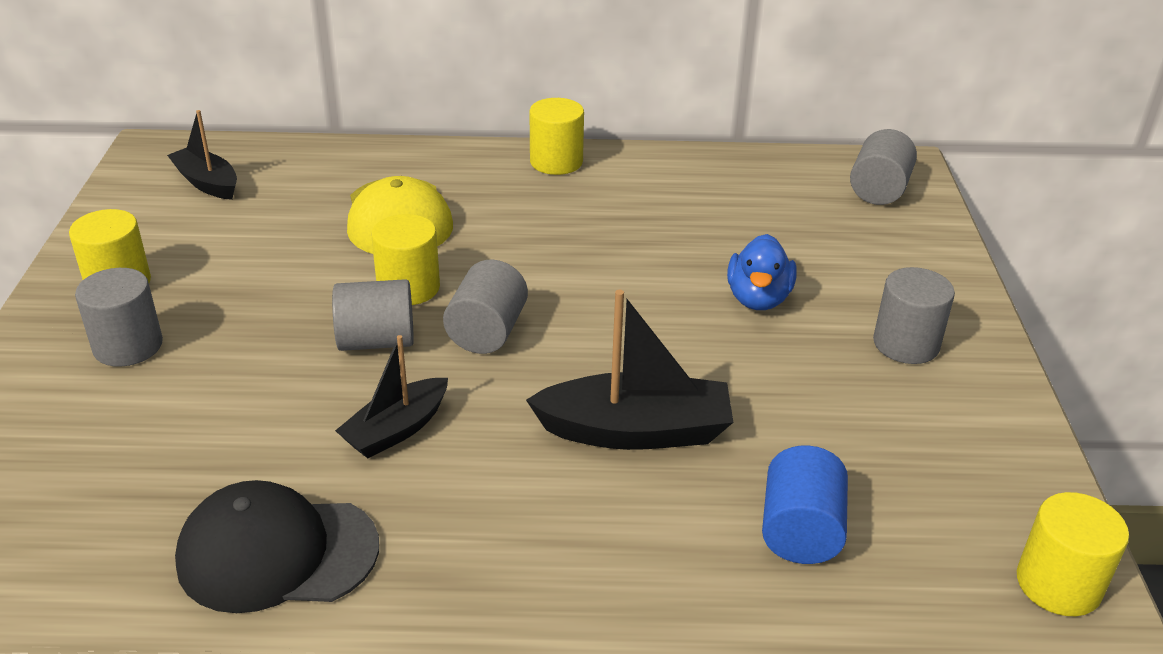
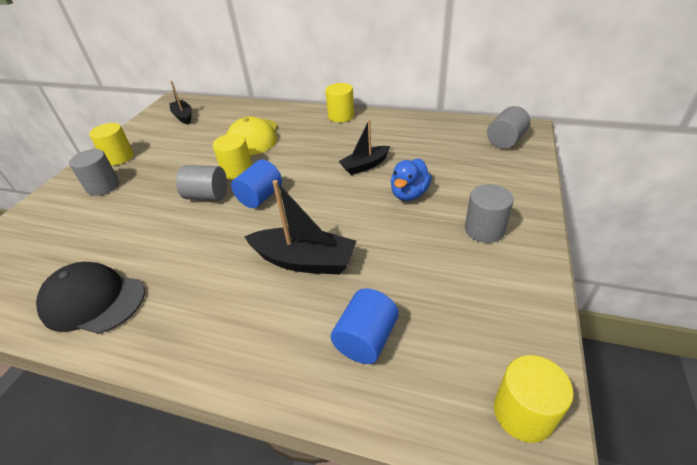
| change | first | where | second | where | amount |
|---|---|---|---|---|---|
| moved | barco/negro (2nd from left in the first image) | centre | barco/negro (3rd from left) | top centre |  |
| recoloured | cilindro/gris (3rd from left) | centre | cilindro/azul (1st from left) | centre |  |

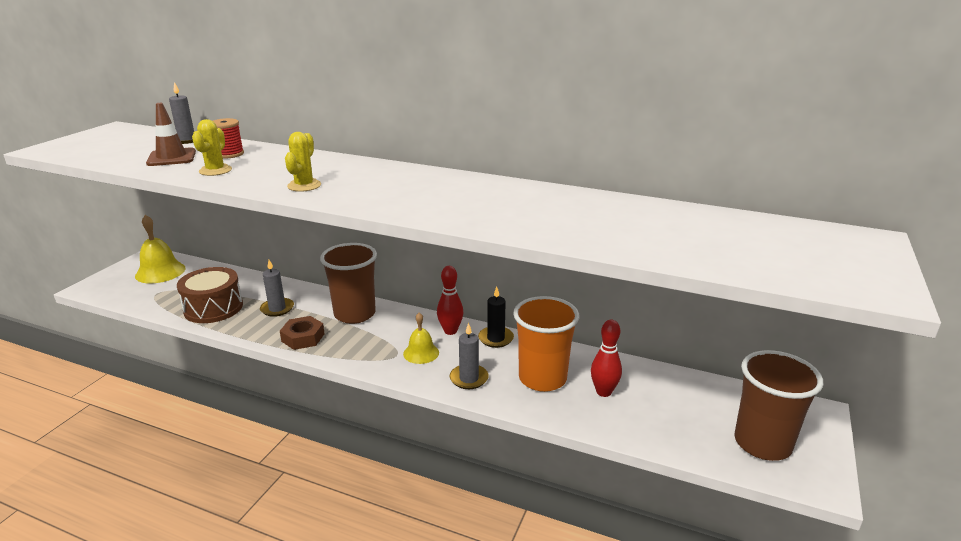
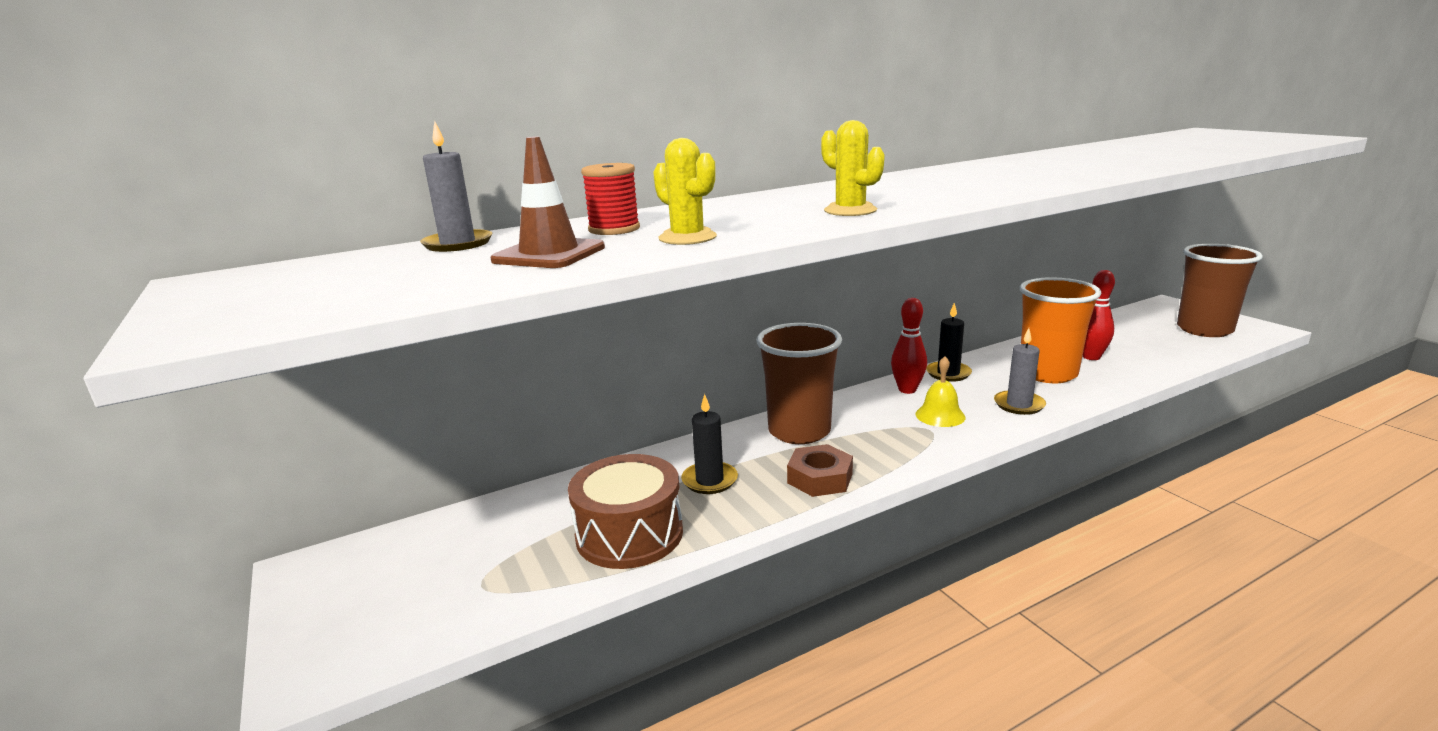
| change | first | where | second | where | amount |
|---|---|---|---|---|---|
| removed | campana/amarillo (1st from left) | middle left |  |  |  |
| recoloured | vela/gris (2nd from left) | middle left | vela/negro (1st from left) | centre |  |

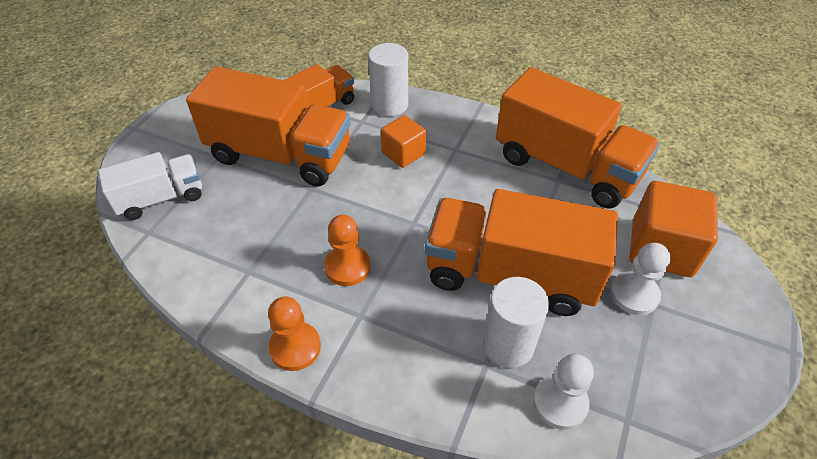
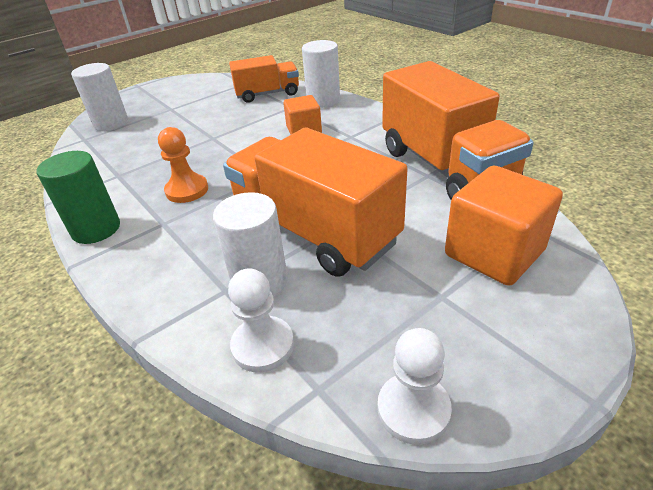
| change | first | where | second | where | amount |
|---|---|---|---|---|---|
| removed | camión/naranja (1st from left) | top left |  |  |  |
| moved | peón/blanco (2nd from left) | middle right |  | bottom centre |  |
| replaced | camión/blanco | middle left | cilindro/blanco (1st from left) | top left |  |
| replaced | peón/naranja (1st from left) | bottom centre | cilindro/verde | middle left |  |

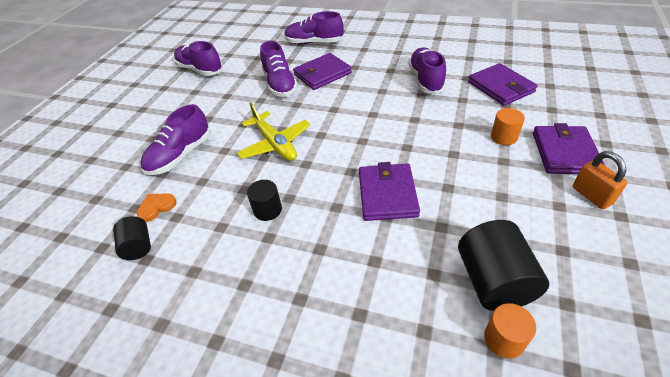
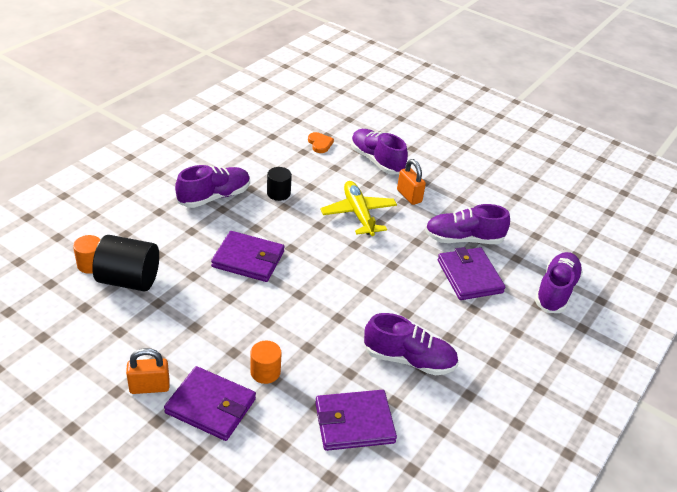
| change | first | where | second | where | amount |
|---|---|---|---|---|---|
| removed | cilindro/negro (1st from left) | middle left |  |  |  |
| added |  |  | candado/naranja (2nd from left) | centre |  |
| moved | zapato/morado (2nd from left in the first image) | top left | zapato/morado (1st from left) | middle left |  |
| turned | avión/amarillo | centre |  | centre | 90 degrees clockwise |

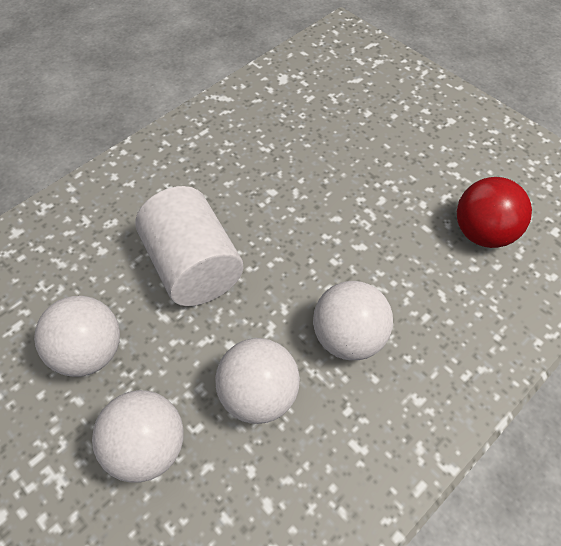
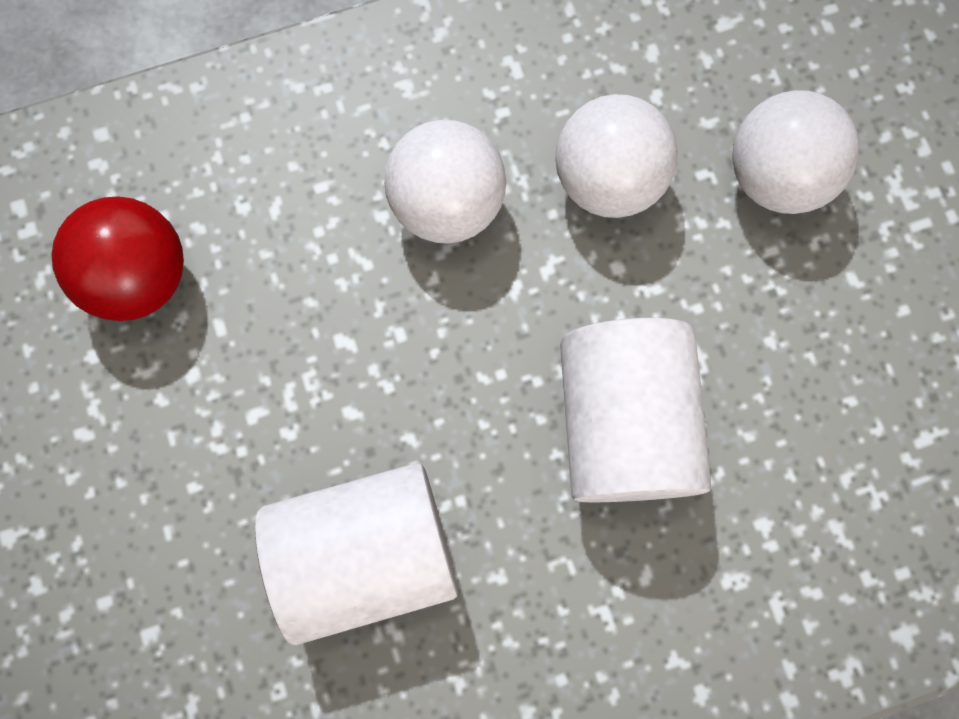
| change | first | where | second | where | amount |
|---|---|---|---|---|---|
| removed | pelota/blanco (1st from left) | middle left |  |  |  |
| added |  |  | cilindro/blanco (1st from left) | bottom centre |  |

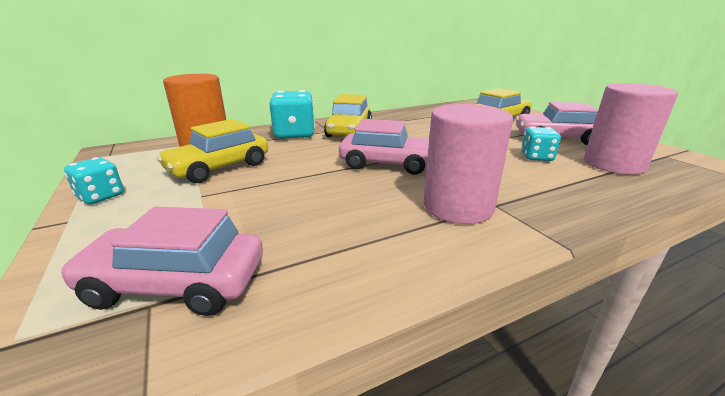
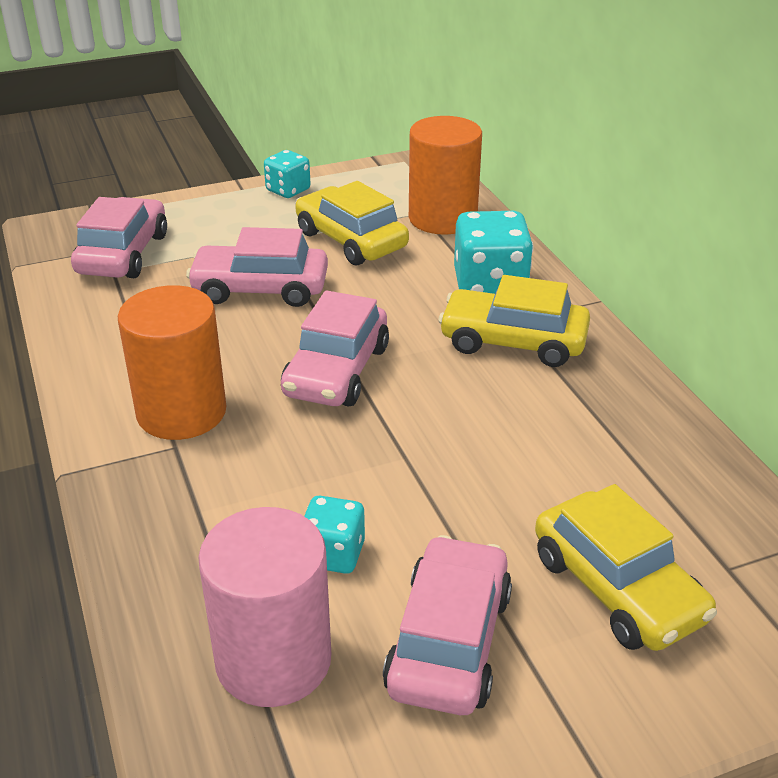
| change | first | where | second | where | amount |
|---|---|---|---|---|---|
| added |  |  | coche/rosa (2nd from left) | middle left |  |
| recoloured | cilindro/rosa (1st from left) | centre | cilindro/naranja (1st from left) | middle left |  |

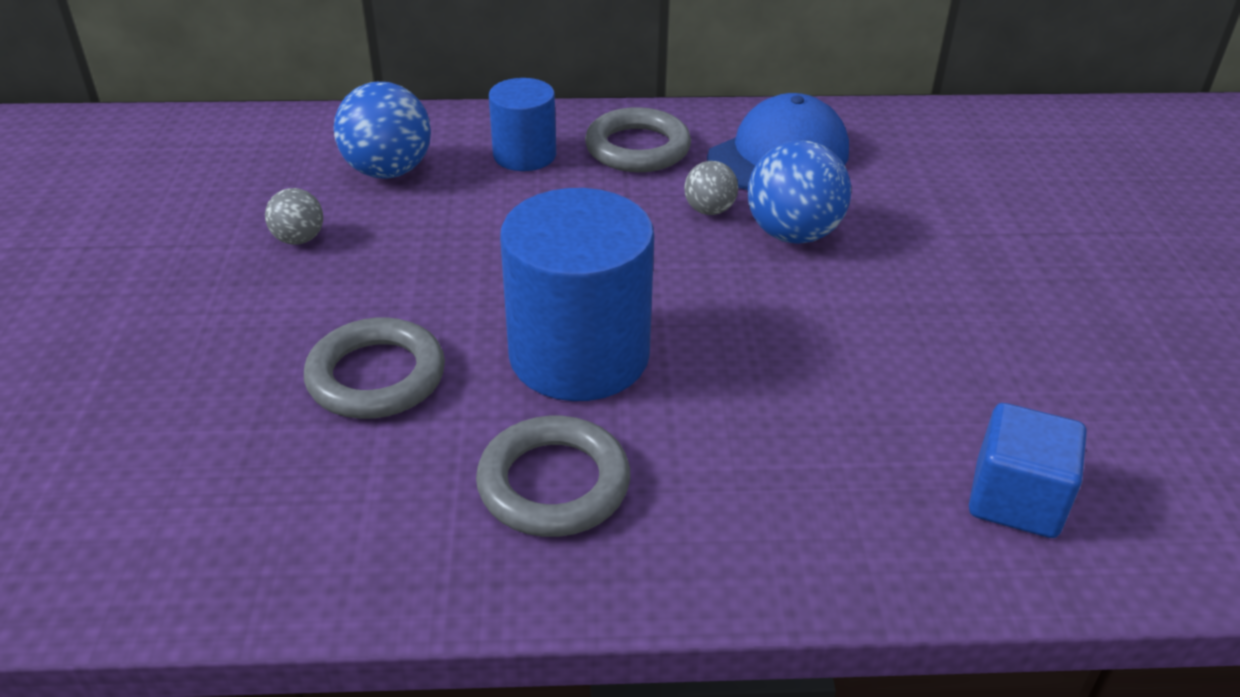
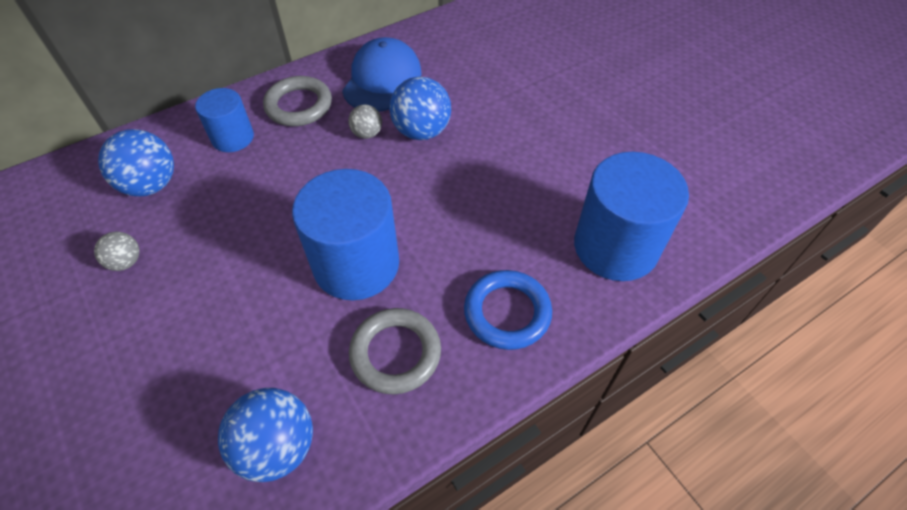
| change | first | where | second | where | amount |
|---|---|---|---|---|---|
| removed | anillo/gris (1st from left) | middle left |  |  |  |
| added |  |  | pelota/azul (2nd from left) | bottom left |  |
| added |  |  | anillo/azul | centre |  |
| replaced | cubo/azul | bottom right | cilindro/azul (3rd from left) | middle right |  |

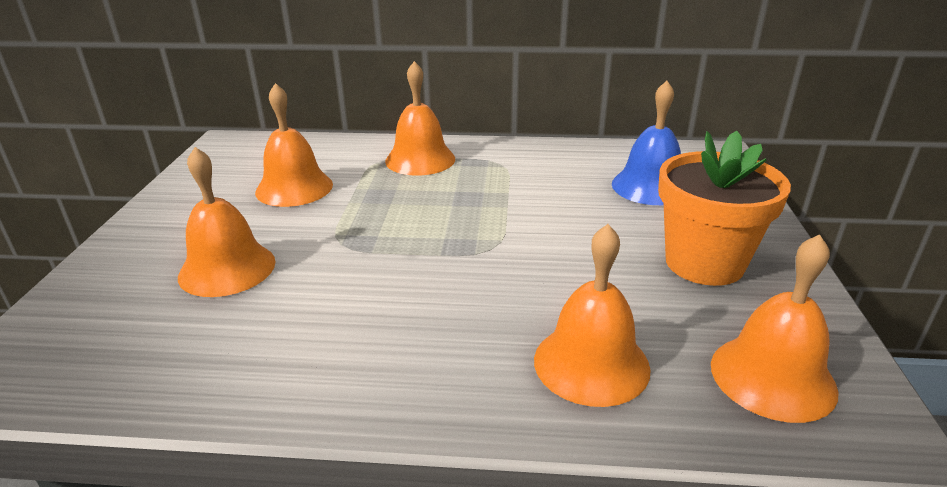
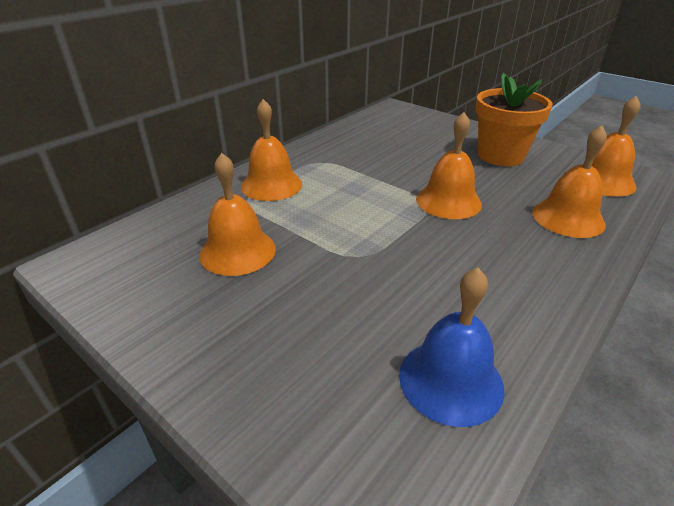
| change | first | where | second | where | amount |
|---|---|---|---|---|---|
| moved | campana/naranja (1st from left in the first image) | middle left | campana/naranja (3rd from left) | top centre |  |
| moved | campana/azul | top right |  | bottom right |  |

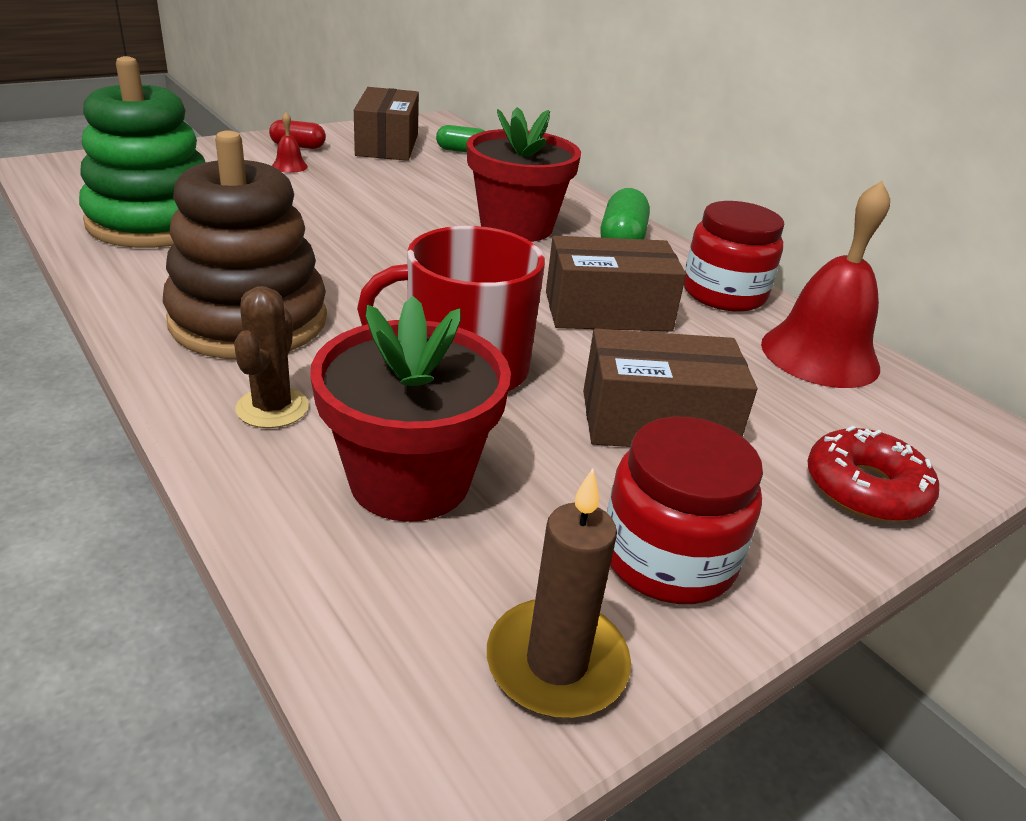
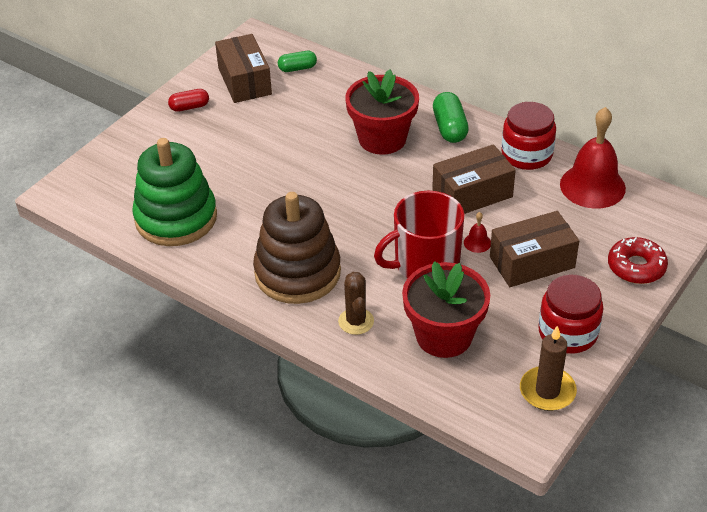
| change | first | where | second | where | amount |
|---|---|---|---|---|---|
| moved | campana/rojo (1st from left) | top left |  | middle right |  |

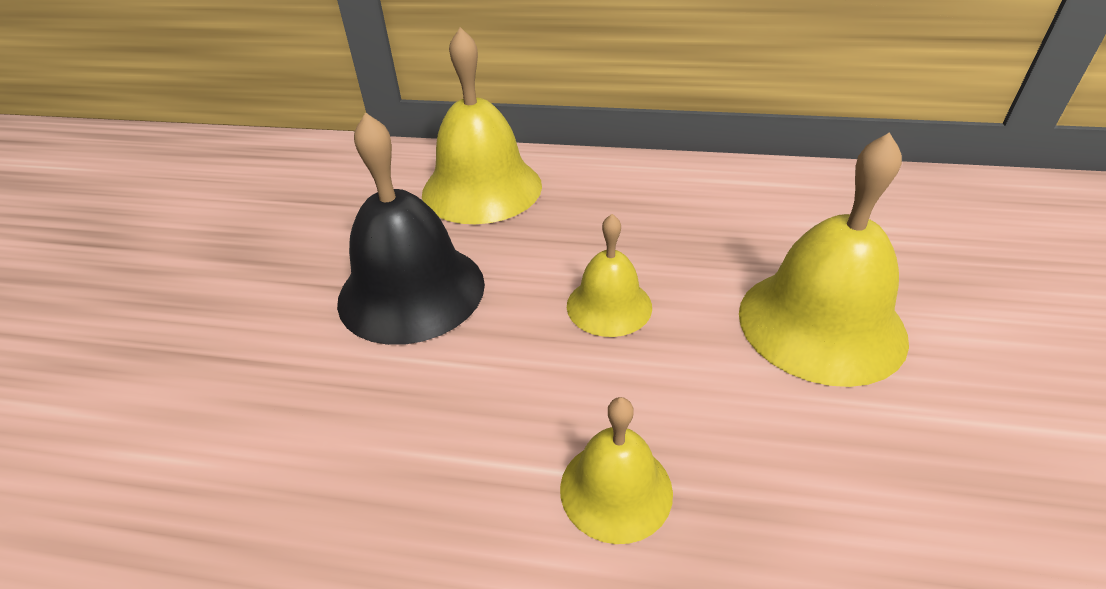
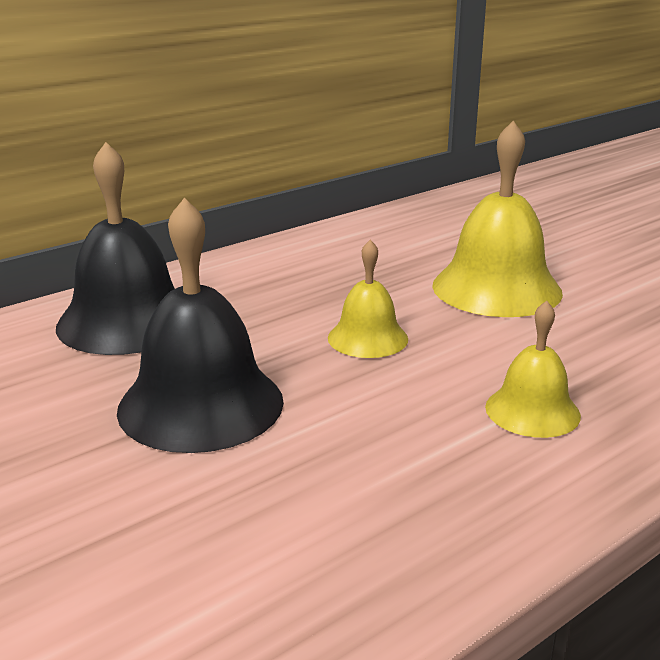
| change | first | where | second | where | amount |
|---|---|---|---|---|---|
| recoloured | campana/amarillo (1st from left) | top centre | campana/negro (1st from left) | middle left |  |

